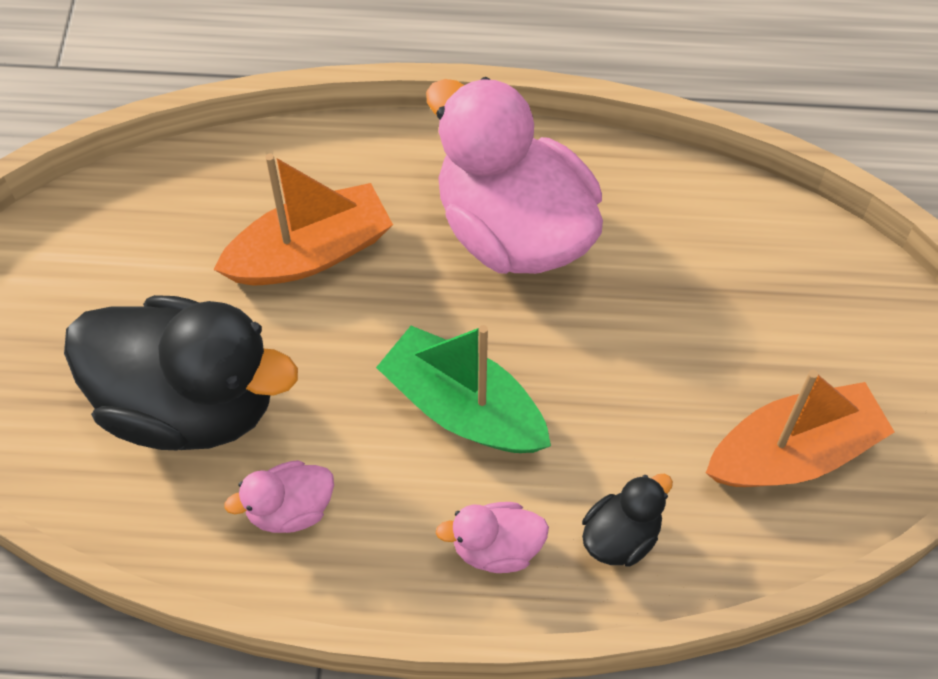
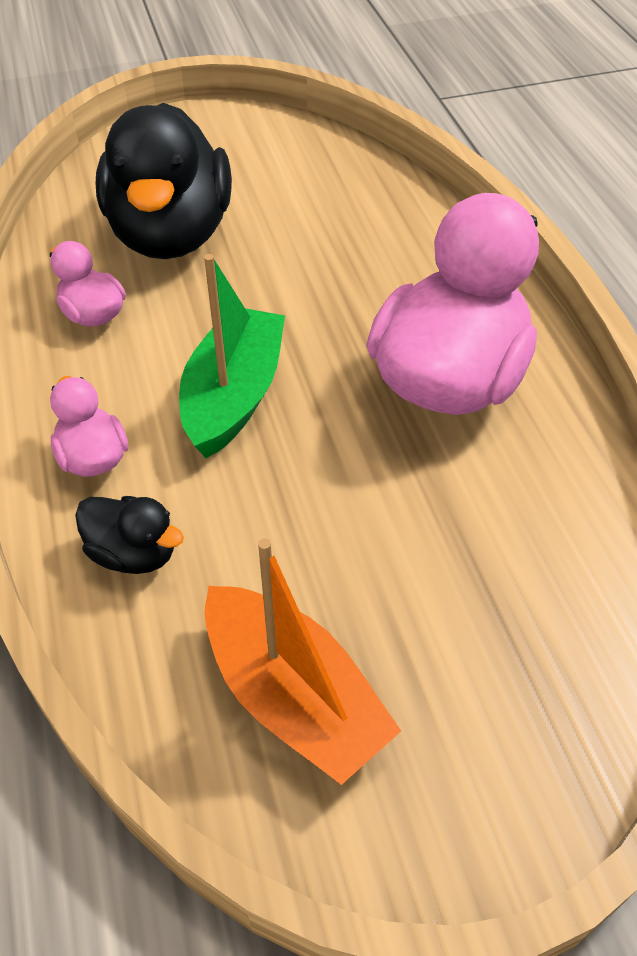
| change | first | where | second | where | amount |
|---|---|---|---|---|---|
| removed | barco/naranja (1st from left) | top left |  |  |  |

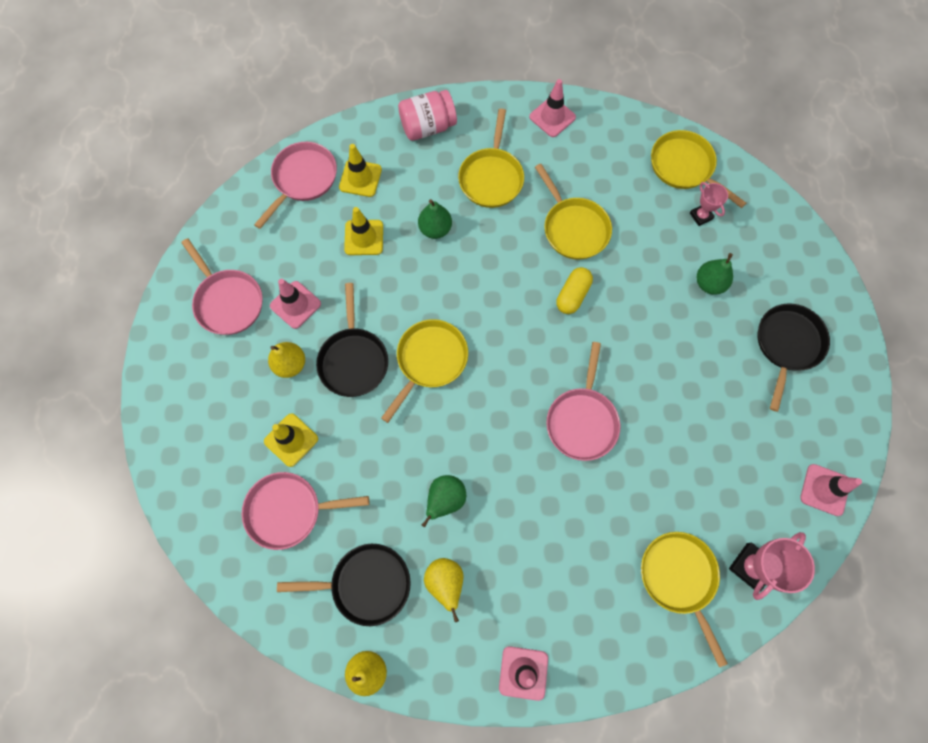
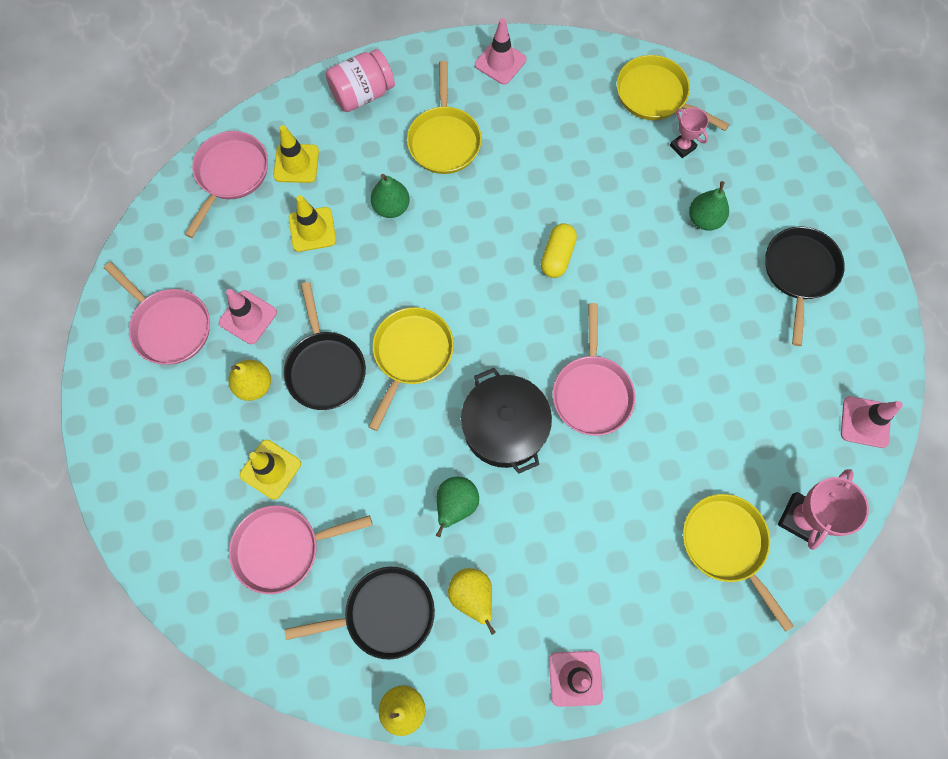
| change | first | where | second | where | amount |
|---|---|---|---|---|---|
| removed | sartén/amarillo (3rd from left) | top centre |  |  |  |
| added |  |  | olla/negro | centre |  |

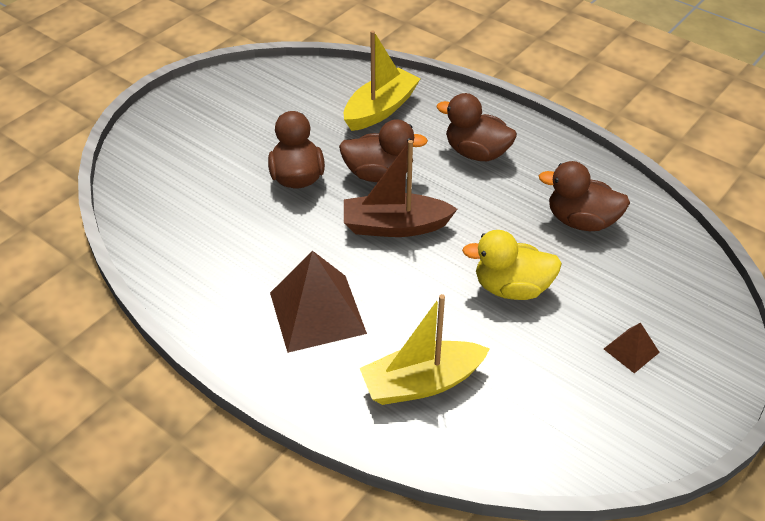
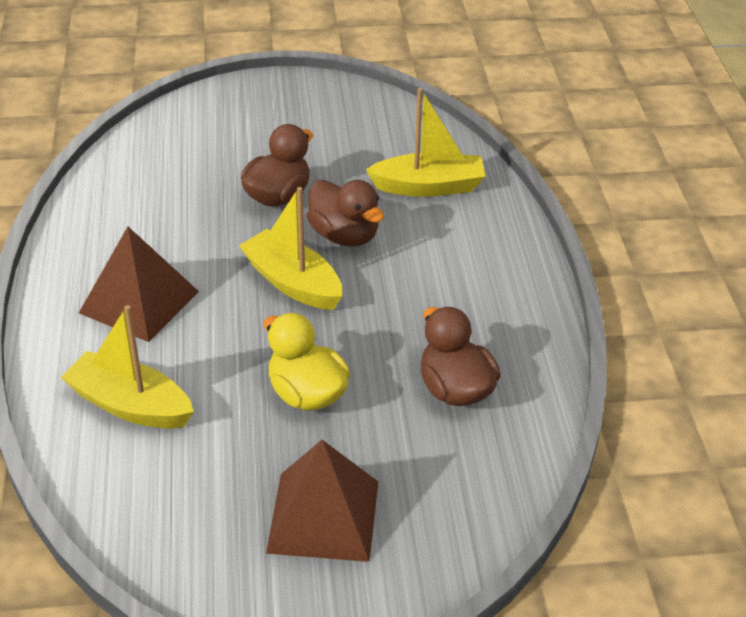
| change | first | where | second | where | amount |
|---|---|---|---|---|---|
| removed | pato/marrón (3rd from left) | top centre |  |  |  |
| recoloured | barco/marrón | centre | barco/amarillo (2nd from left) | centre |  |
| resized | pirámide/marrón (2nd from left) | middle right |  | bottom centre | x2.09 |

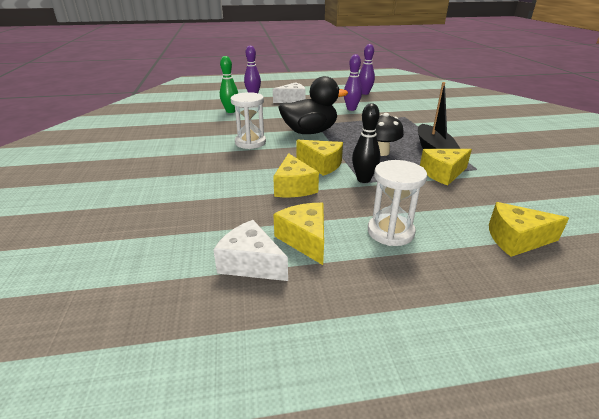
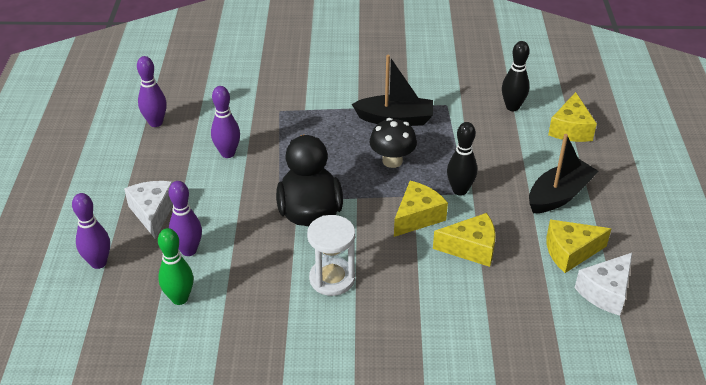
| change | first | where | second | where | amount |
|---|---|---|---|---|---|
| removed | queso/amarillo (4th from left) | middle right |  |  |  |
| added |  |  | bolo/morado (3rd from left) | middle left |  |
| added |  |  | bolo/negro (2nd from left) | top right |  |
| replaced | reloj de arena/blanco (2nd from left) | centre | barco/negro (2nd from left) | middle right |  |

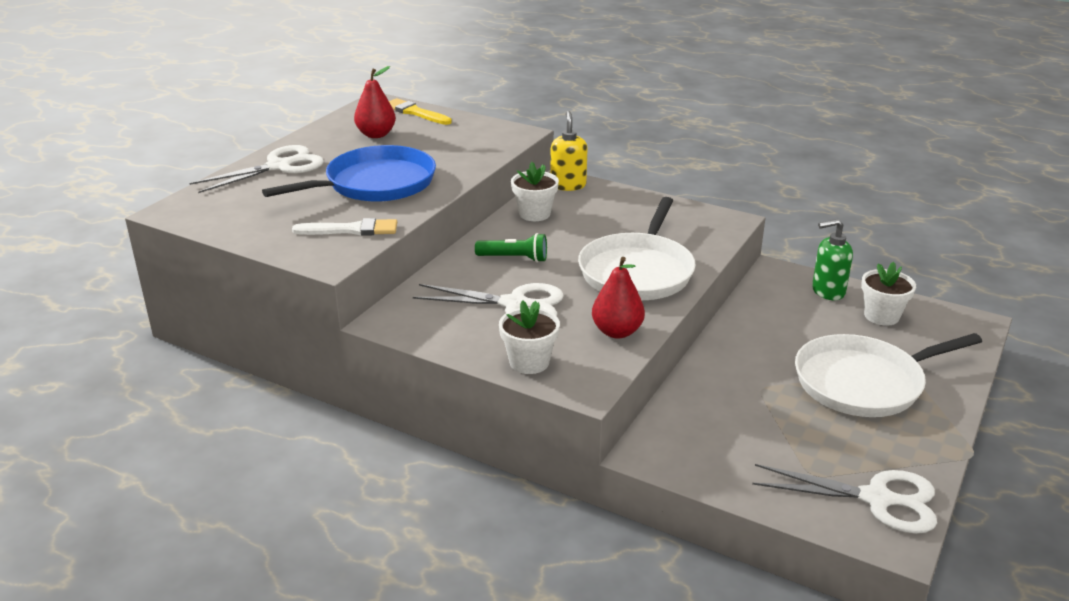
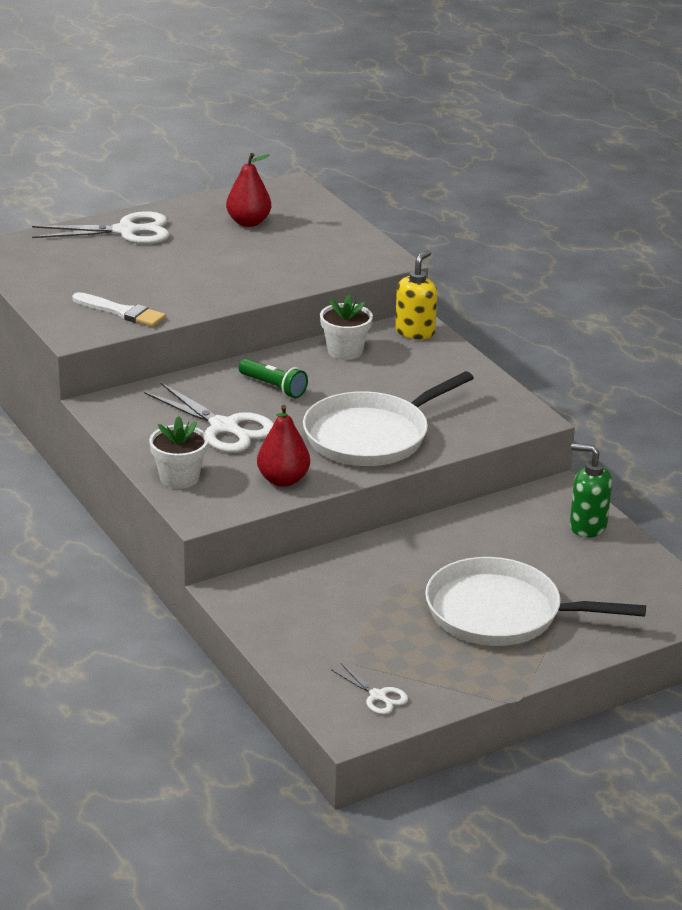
| change | first | where | second | where | amount |
|---|---|---|---|---|---|
| removed | sartén/azul | top left |  |  |  |
| removed | pincel/amarillo | top centre |  |  |  |
| removed | maceta/blanco (3rd from left) | middle right |  |  |  |
| resized | tijeras/blanco (3rd from left) | bottom right |  | bottom centre | x0.51 |

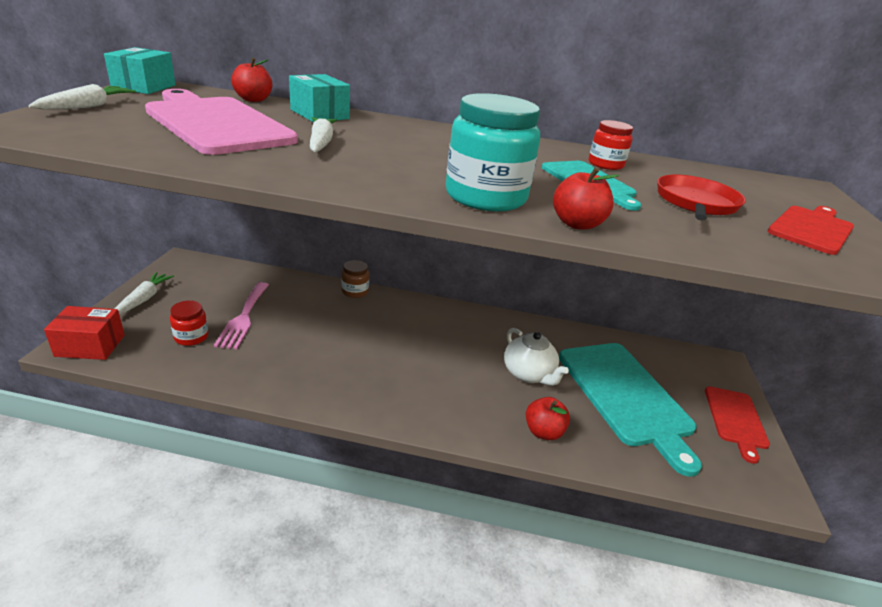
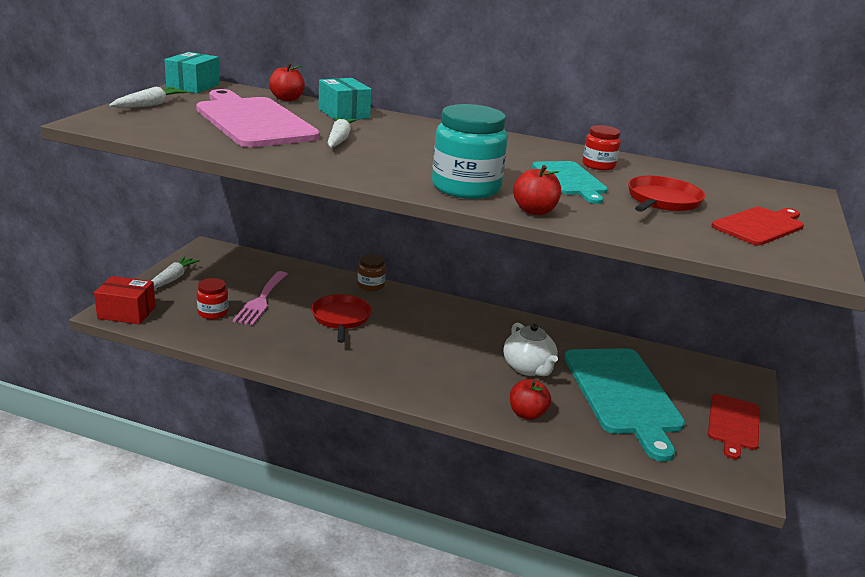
| change | first | where | second | where | amount |
|---|---|---|---|---|---|
| added |  |  | sartén/rojo (1st from left) | centre |  |

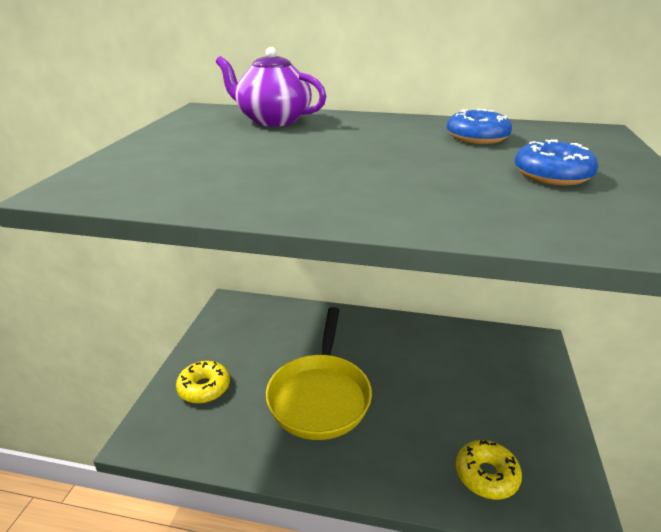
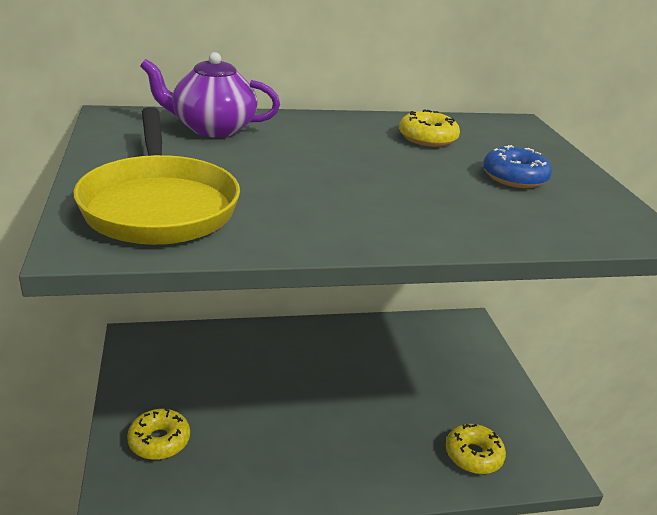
| change | first | where | second | where | amount |
|---|---|---|---|---|---|
| moved | sartén/amarillo | bottom centre |  | middle left |  |
| recoloured | rosquilla/azul (1st from left) | top right | rosquilla/amarillo (2nd from left) | top centre |  |

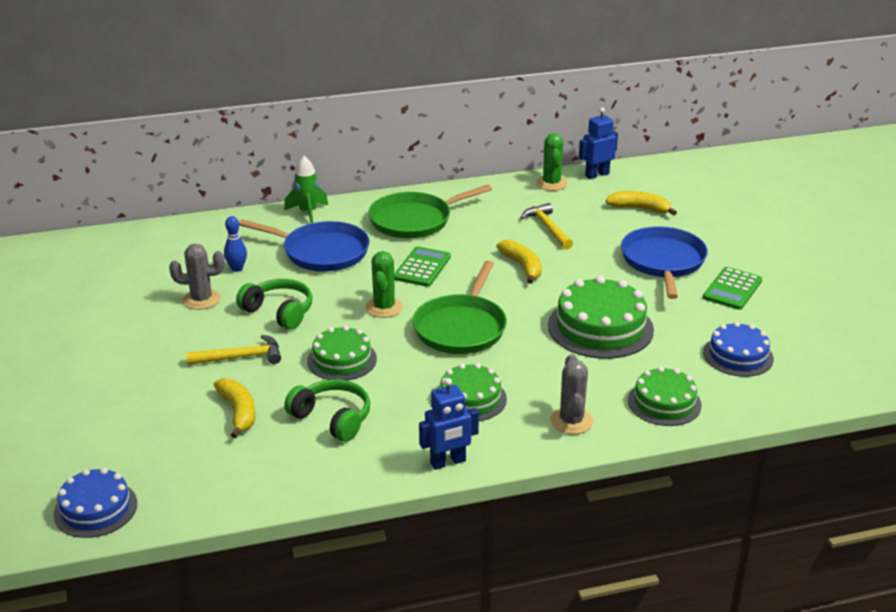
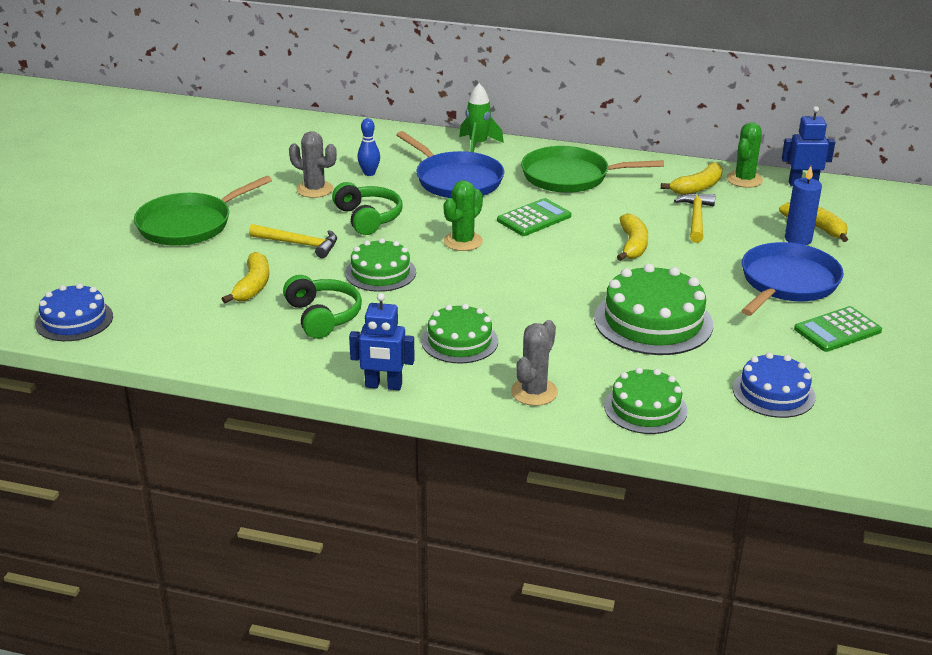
| change | first | where | second | where | amount |
|---|---|---|---|---|---|
| added |  |  | plátano/amarillo (3rd from left) | top right |  |
| added |  |  | vela/azul | top right |  |
| moved | sartén/verde (2nd from left in the first image) | centre | sartén/verde (1st from left) | top left |  |

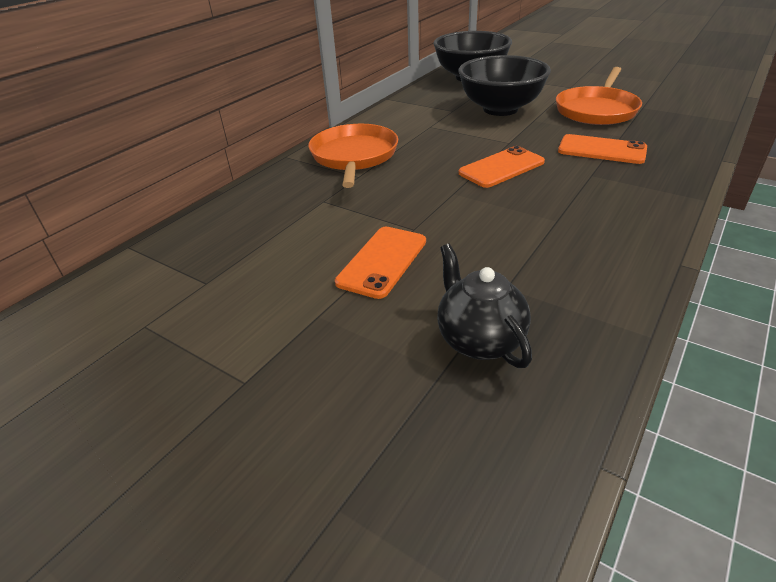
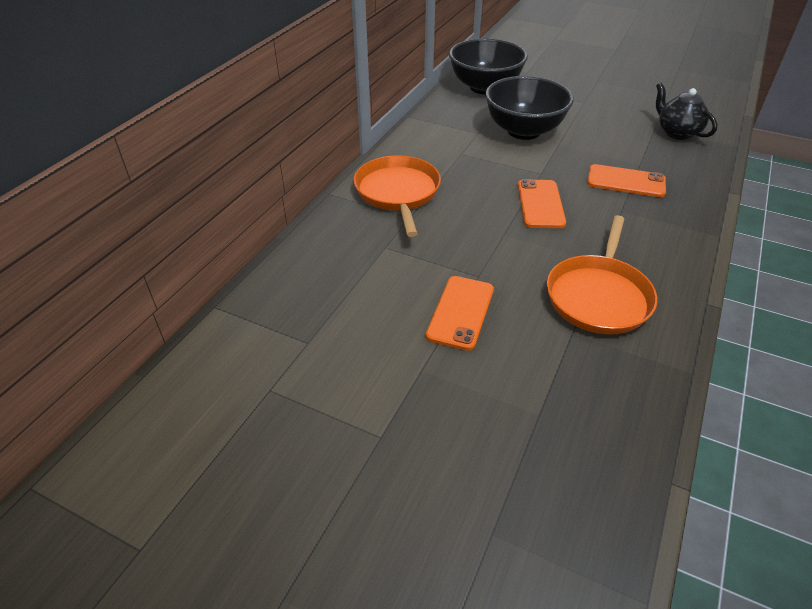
| change | first | where | second | where | amount |
|---|---|---|---|---|---|
| moved | tetera/negro | centre |  | top right |  |
| moved | sartén/naranja (2nd from left) | top right |  | middle right |  |
| turned | móvil/naranja (2nd from left) | top centre |  | middle right | 45 degrees counterclockwise |

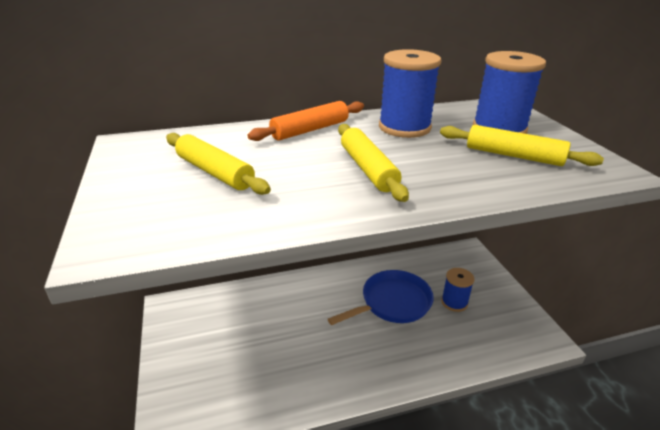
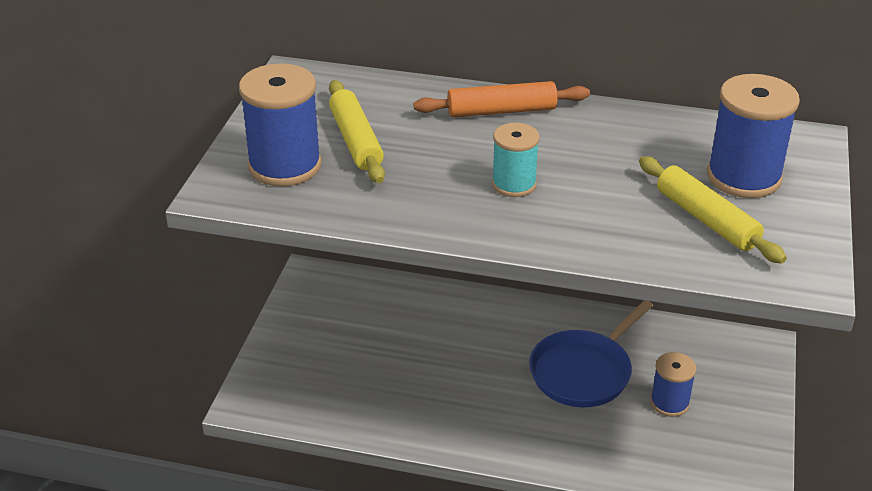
| change | first | where | second | where | amount |
|---|---|---|---|---|---|
| moved | carrete/azul (1st from left) | top centre |  | top left |  |
| replaced | rodillo/amarillo (2nd from left) | centre | carrete/turquesa | top centre |  |
| turned | sartén/azul | bottom centre |  | bottom right | 135 degrees clockwise |

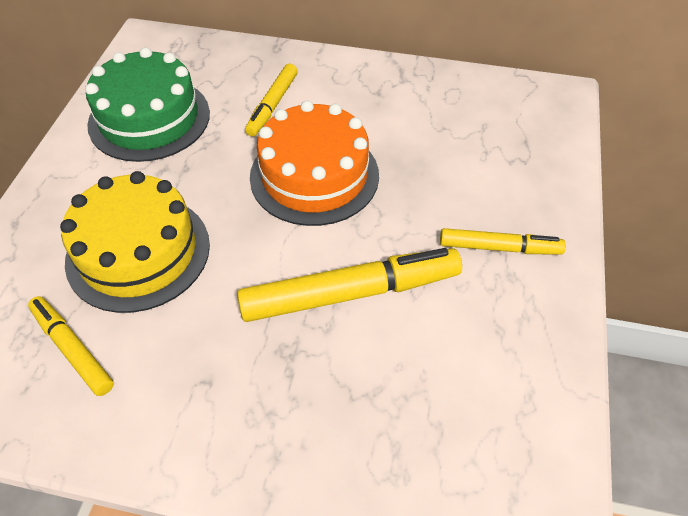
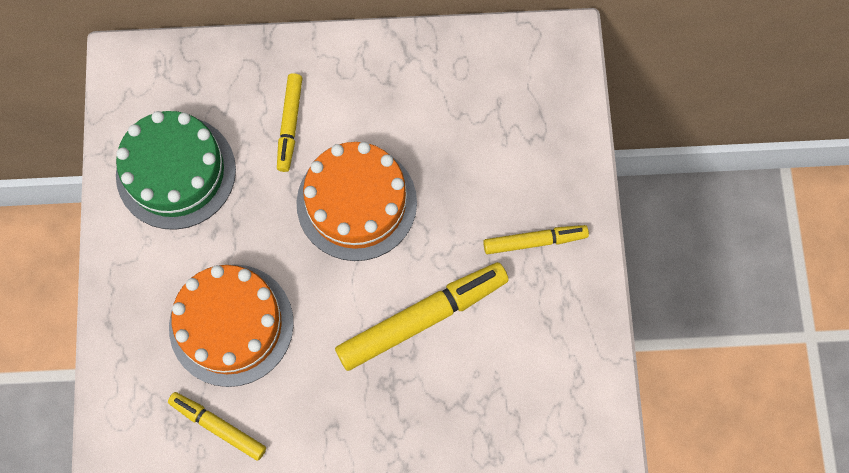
| change | first | where | second | where | amount |
|---|---|---|---|---|---|
| recoloured | tarta/amarillo | middle left | tarta/naranja (1st from left) | bottom left |  |

